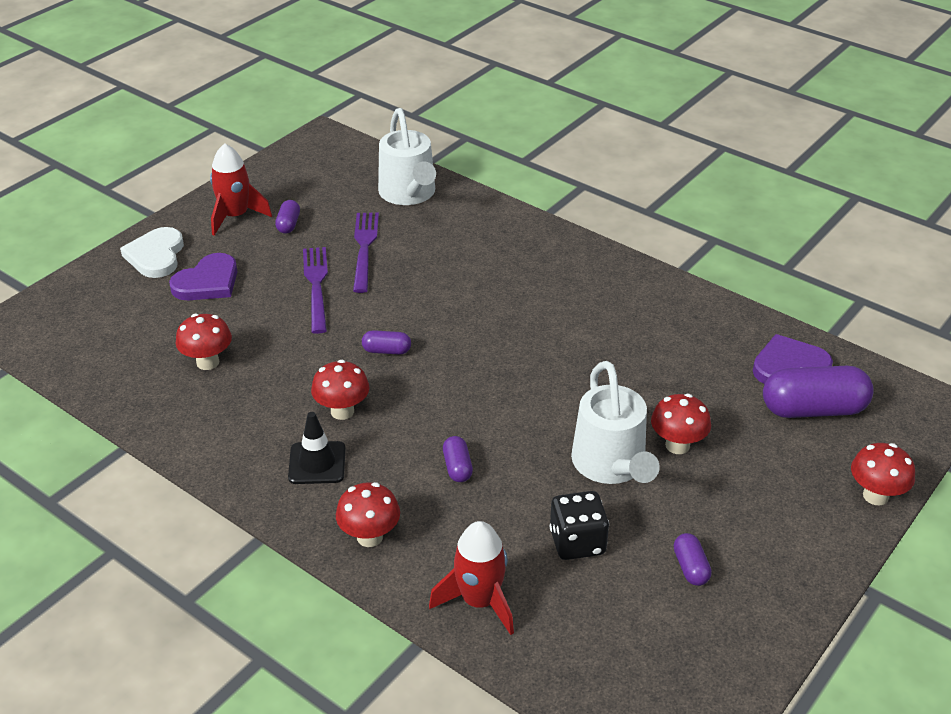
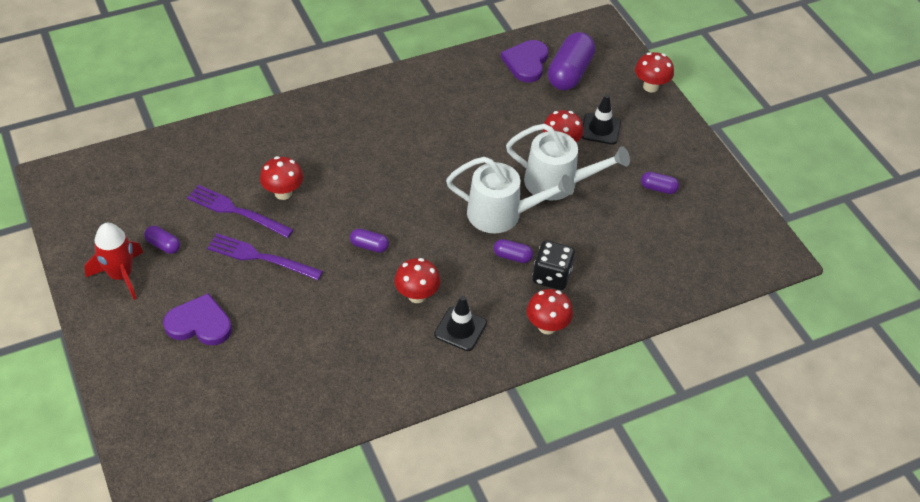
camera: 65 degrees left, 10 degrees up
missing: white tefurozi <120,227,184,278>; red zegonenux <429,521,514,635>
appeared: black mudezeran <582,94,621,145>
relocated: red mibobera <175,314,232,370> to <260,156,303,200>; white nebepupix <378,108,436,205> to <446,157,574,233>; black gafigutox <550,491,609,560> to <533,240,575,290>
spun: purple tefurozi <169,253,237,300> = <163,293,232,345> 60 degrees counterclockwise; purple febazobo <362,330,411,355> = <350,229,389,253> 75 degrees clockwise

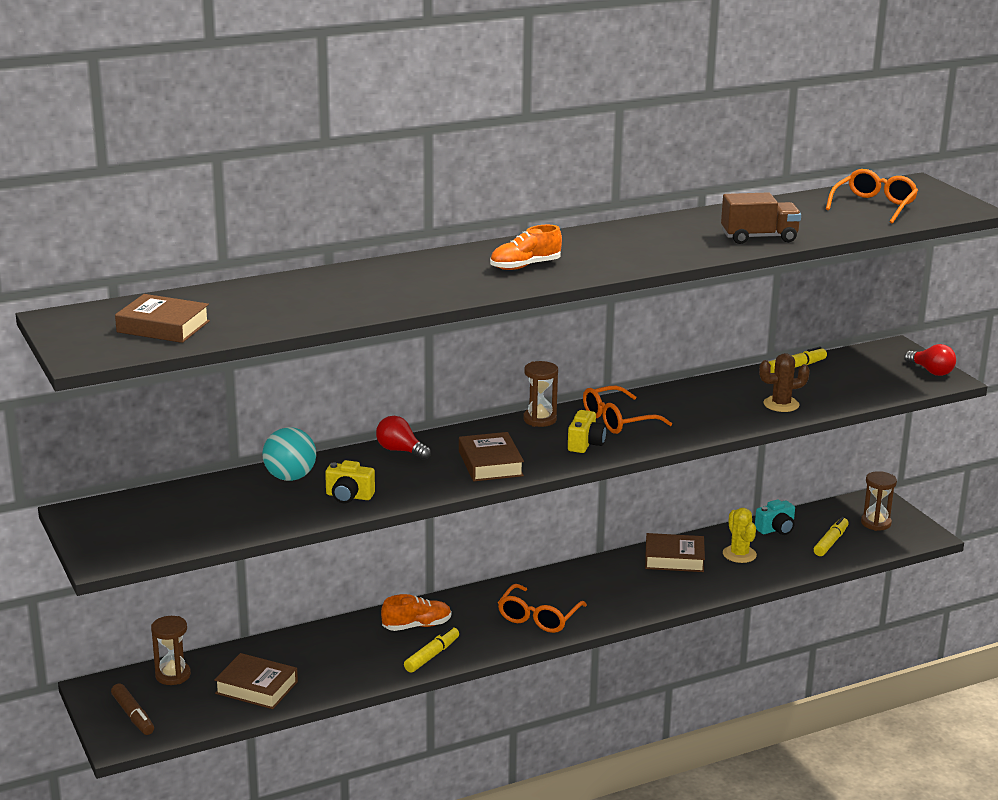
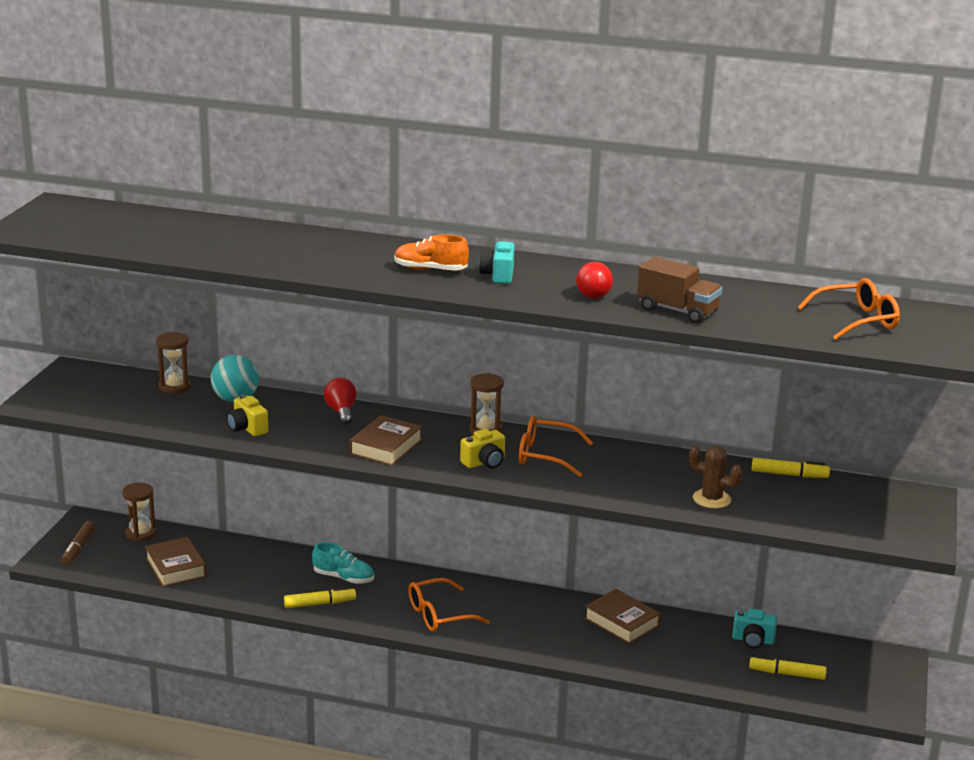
camera: 40 degrees right, 0 degrees up
missing: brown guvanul <115,294,210,343>; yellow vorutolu <723,508,757,563>
appeared: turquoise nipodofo <479,240,515,284>
relocated: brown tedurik <861,471,897,531> to <156,332,191,394>; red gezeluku <904,344,956,376> to <576,262,613,299>
colour: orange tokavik <381,594,451,631> to turquoise tokavik <312,542,374,584>
spun: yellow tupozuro <814,517,849,556> = <749,655,827,680> 150 degrees counterclockwise

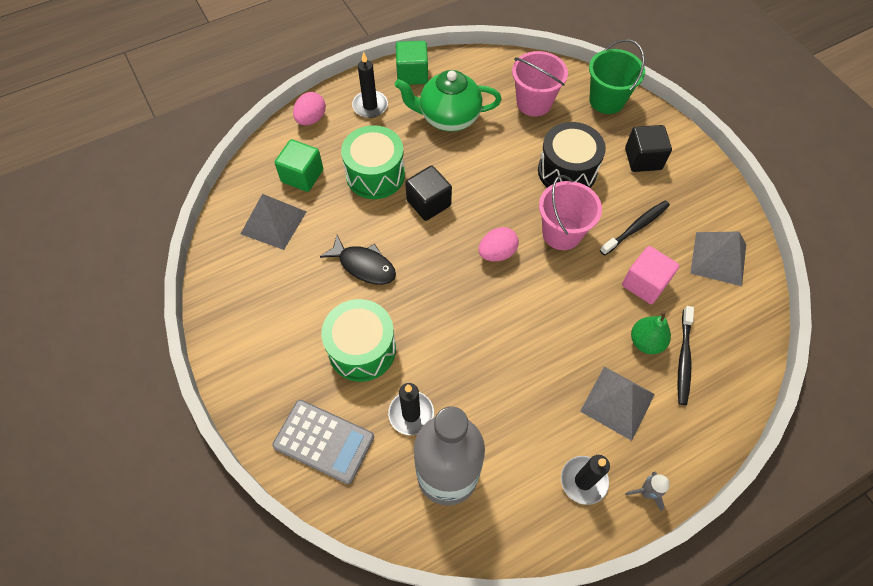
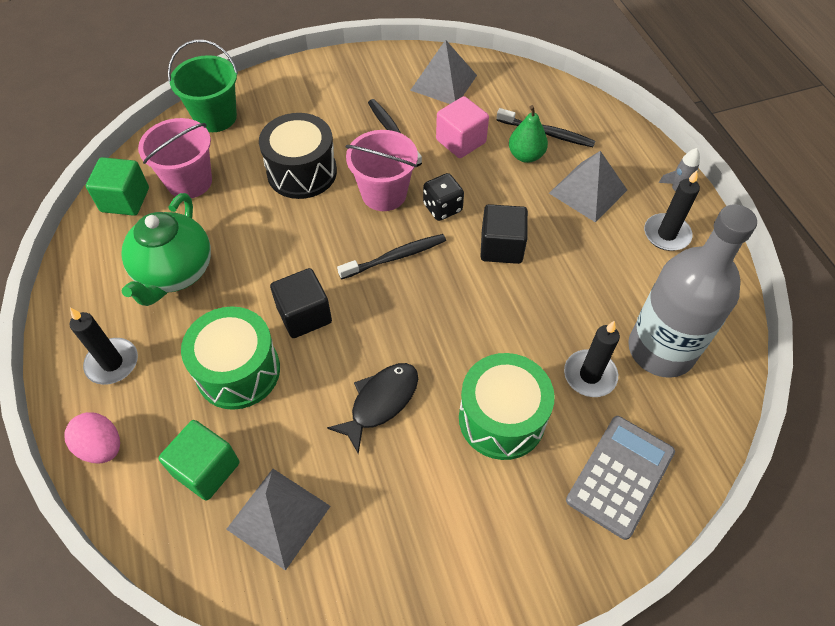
camera: 80 degrees left, 5 degrees down
appeared: black gafigutox <423,173,464,221>
relocated: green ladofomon <396,41,428,85> to <86,157,149,216>; black ladofomon <625,125,672,172> to <480,204,528,264>
exchanged: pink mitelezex <479,227,519,262> to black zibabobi <337,234,446,279>

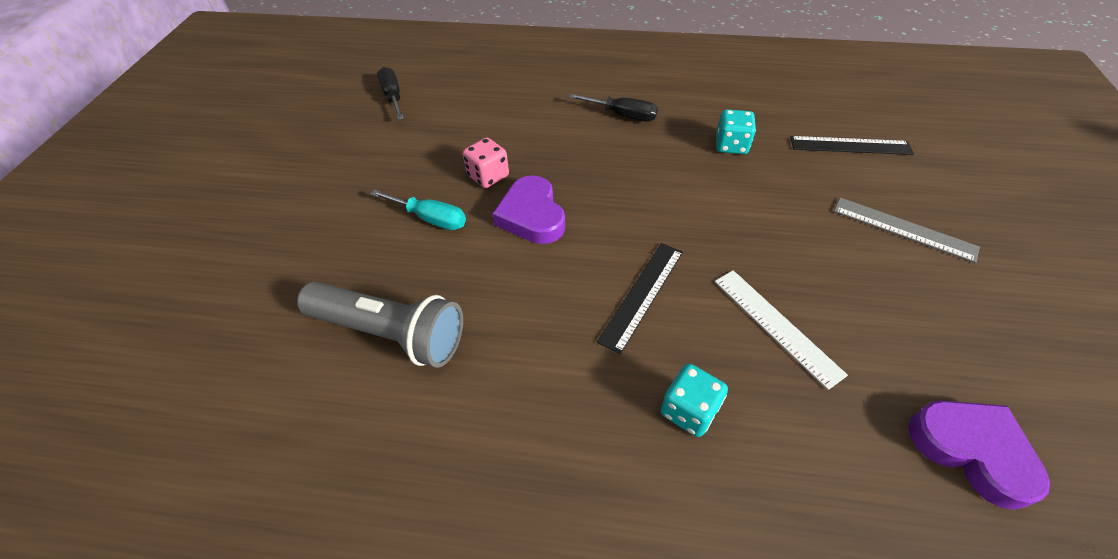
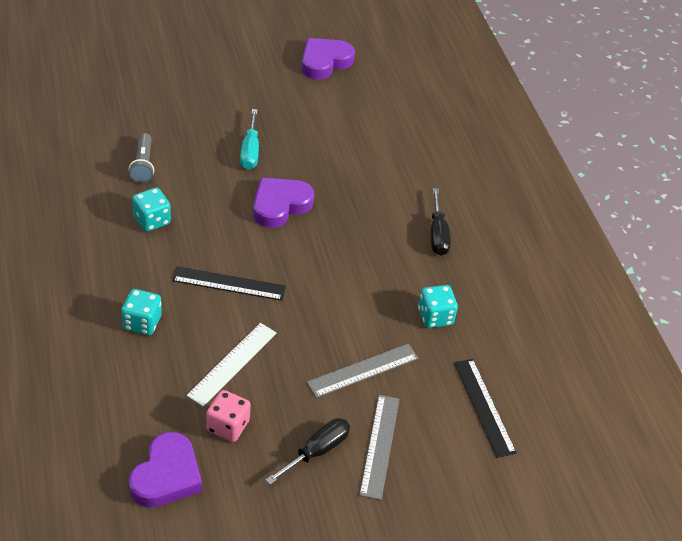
camera: 60 degrees right, 5 degrees down
appeared: turquoise gafigutox <132,187,171,232>; purple tefurozi <301,38,355,79>; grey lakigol <307,344,418,398>
relocated: pink gafigutox <463,137,509,188> to <206,390,251,442>; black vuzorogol <377,67,404,120> to <266,418,350,485>
size: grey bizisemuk <297,282,463,368> = <129,133,154,183> x0.54

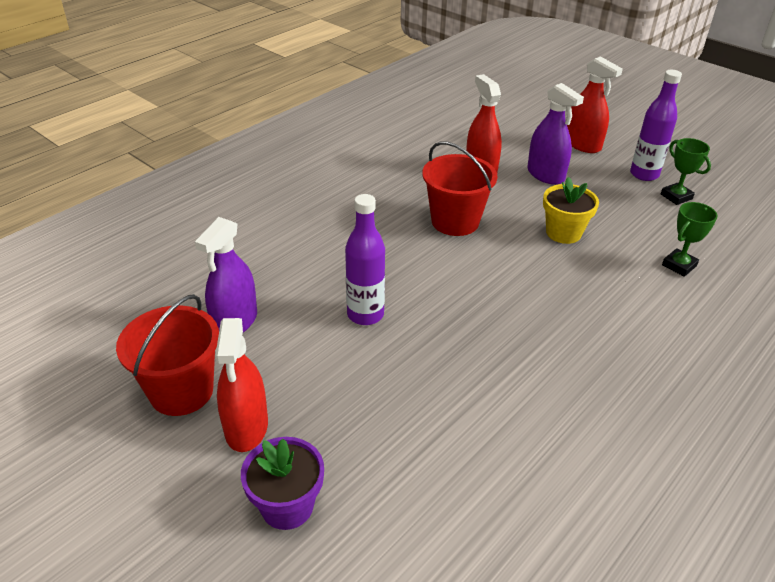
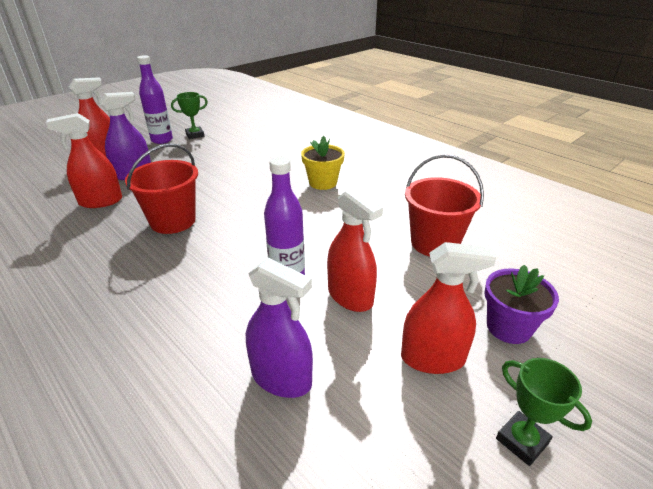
camera: 85 degrees left, 5 degrees down
appeared: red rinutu <327,188,383,312>
relocated: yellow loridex <543,177,599,244> to <301,136,345,190>; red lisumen <116,294,219,416> to <405,155,484,256>; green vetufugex <662,202,718,277> to <496,358,592,466>

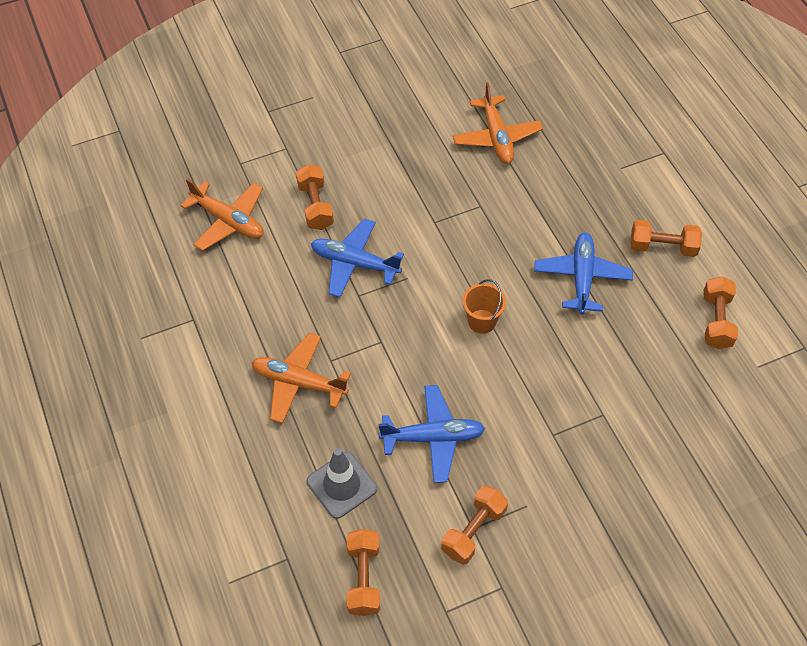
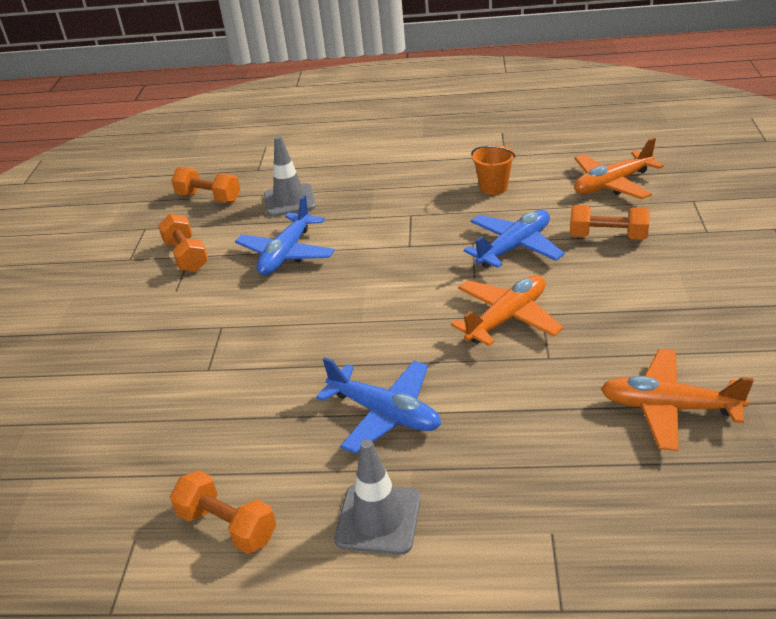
camera: 120 degrees right, 20 degrees down
relocated: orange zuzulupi <251,333,351,423> to <451,275,563,346>; orange lisumen <463,279,506,334> to <471,145,516,195>
exchanged: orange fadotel <630,220,702,257> to grey mudezeran <334,439,421,555>

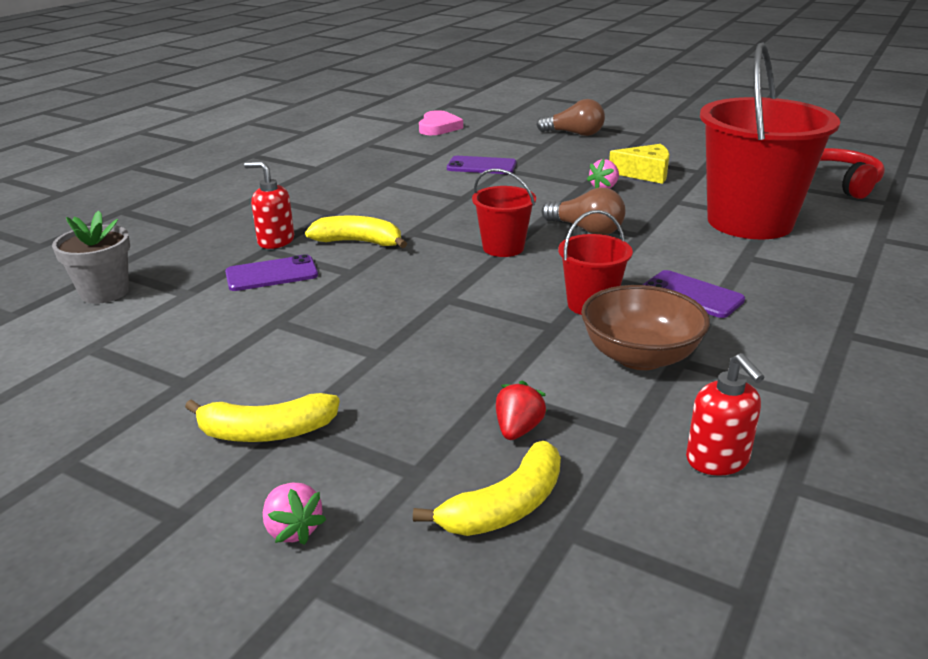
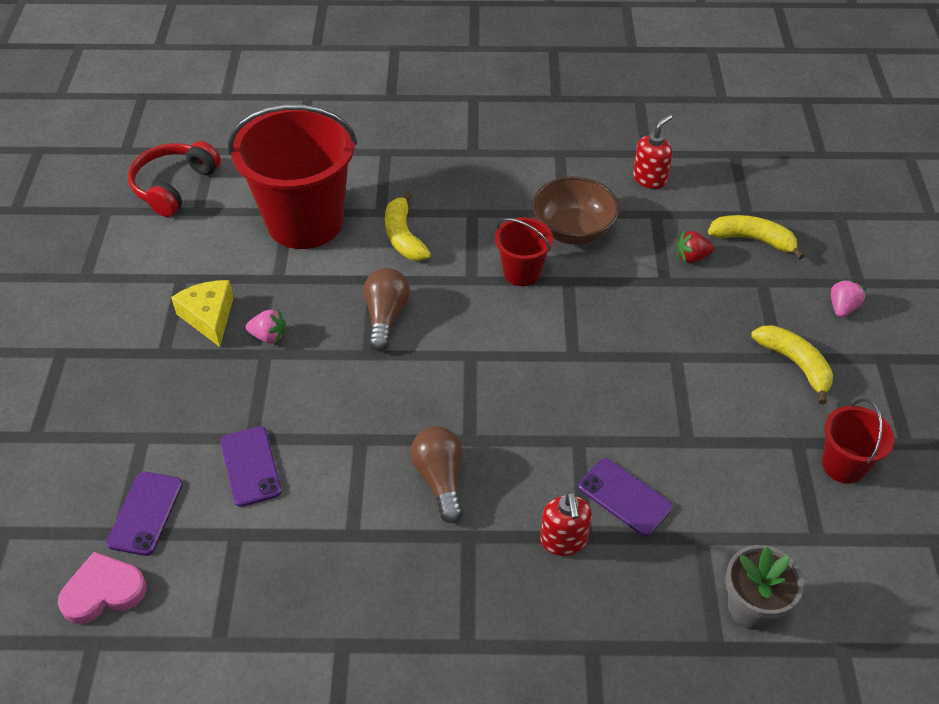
camera: 120 degrees left, 20 degrees up
relocated: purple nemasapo <643,270,745,318> to <106,472,183,556>; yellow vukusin <305,215,407,248> to <385,191,431,261>; brown gezeluku <536,99,605,136> to <410,426,463,523>; red lisumen <472,169,536,257> to <822,399,894,484>

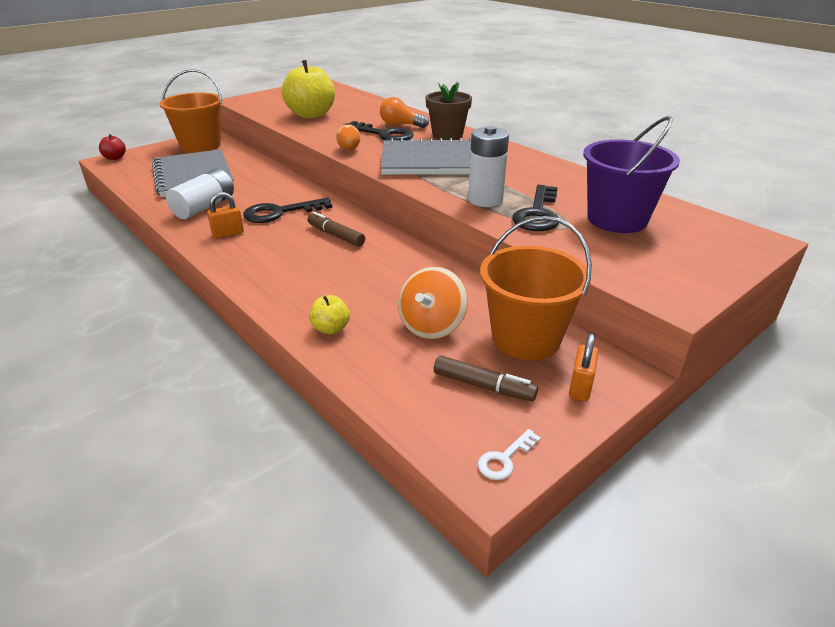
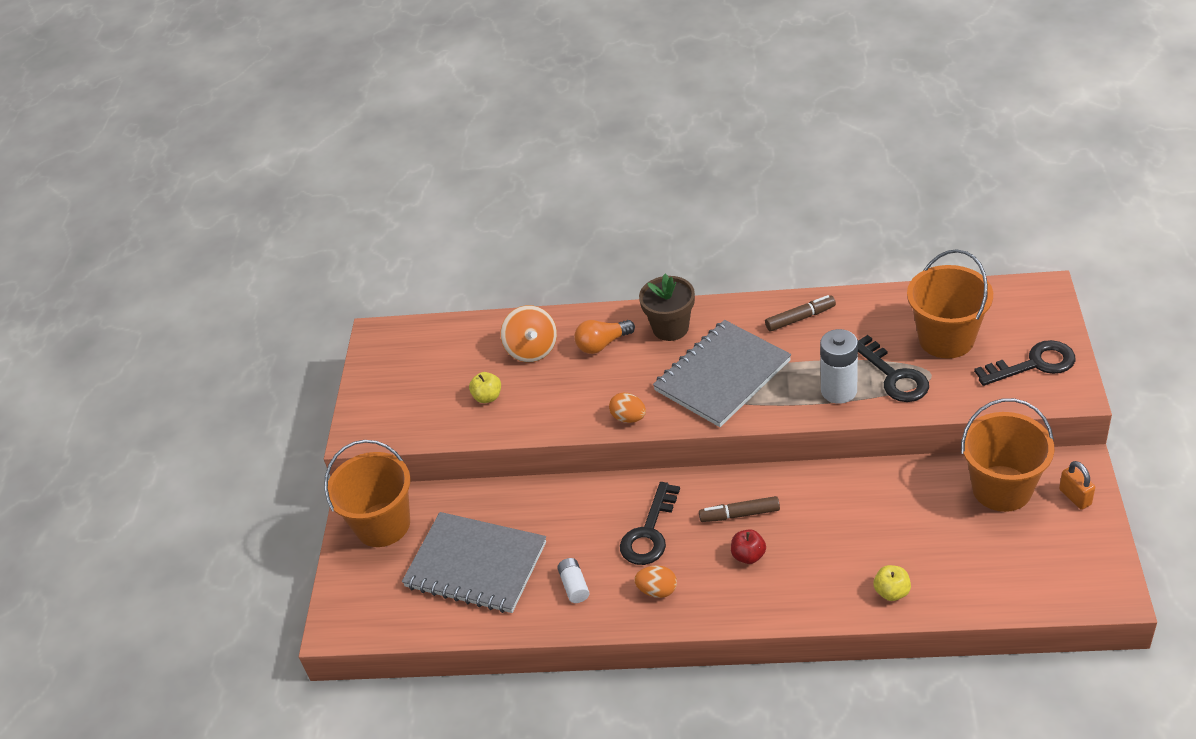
camera: 40 degrees left, 10 degrees up
missing: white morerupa <478,429,541,480>
relocated: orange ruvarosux <398,266,468,339> to <500,305,557,362>; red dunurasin <99,134,126,160> to <731,529,766,564>; brown tupozuro <434,356,538,401> to <765,295,836,332>; black morerupa <344,121,413,140> to <974,340,1076,386>
exchanged: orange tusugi <207,192,244,238> to orange mitelezex <634,565,677,598>
colour: purple lisumen <583,116,680,233> to orange lisumen <907,249,993,359>
size: yellow dunurasin <282,60,335,119> = <469,372,501,403> x0.46; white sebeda <166,169,234,219> = <557,558,590,603> x0.56

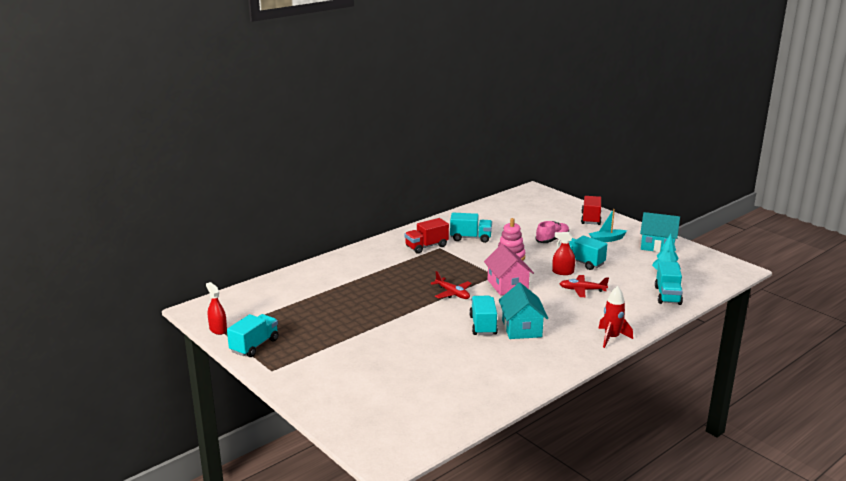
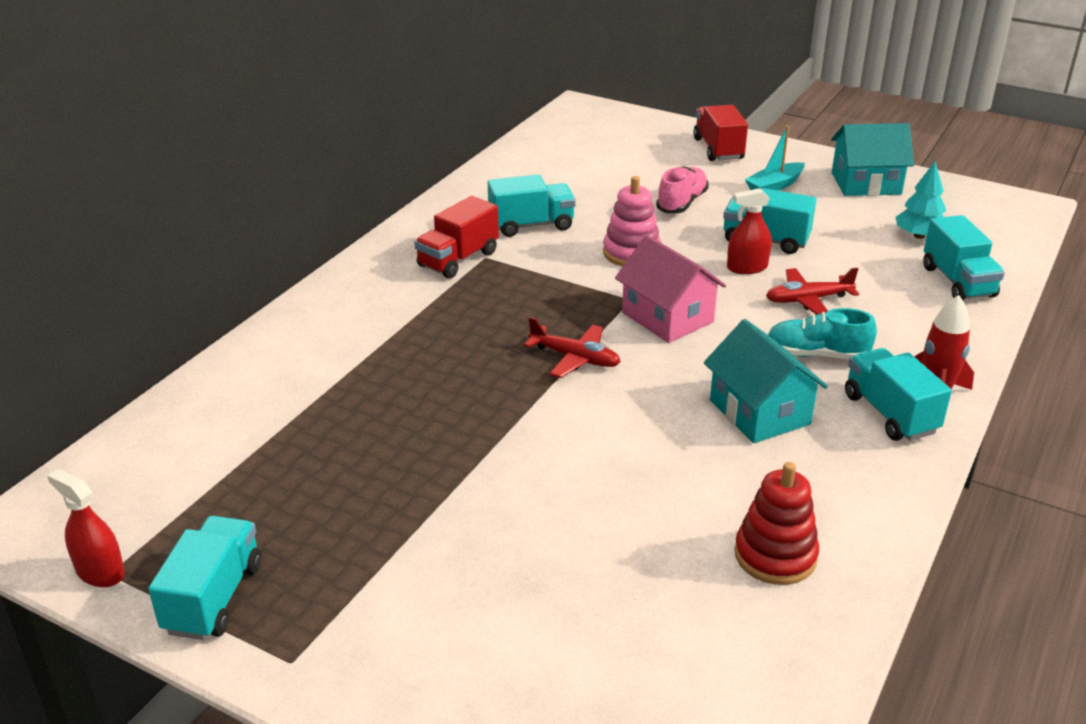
camera: 20 degrees left, 10 degrees up
appeared: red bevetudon <734,462,819,585>; turquoise tokavik <767,308,877,360>
relocated: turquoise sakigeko <469,296,498,335> to <845,348,952,441>

